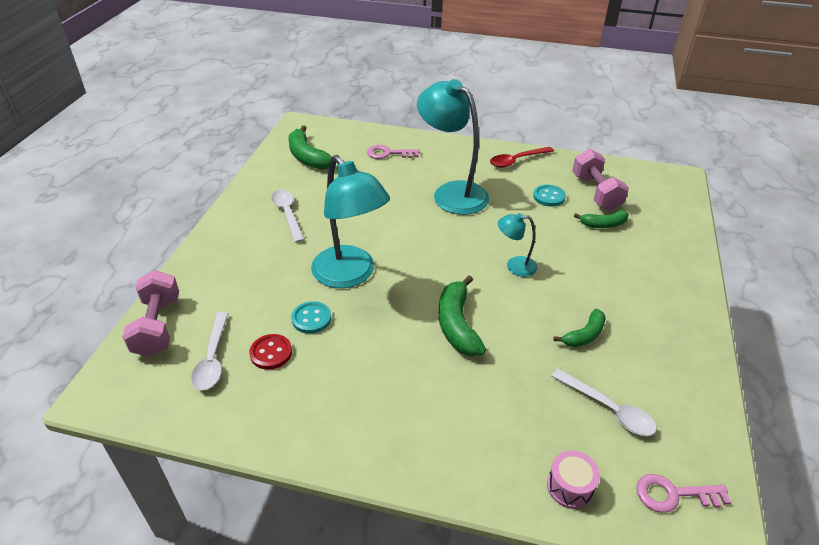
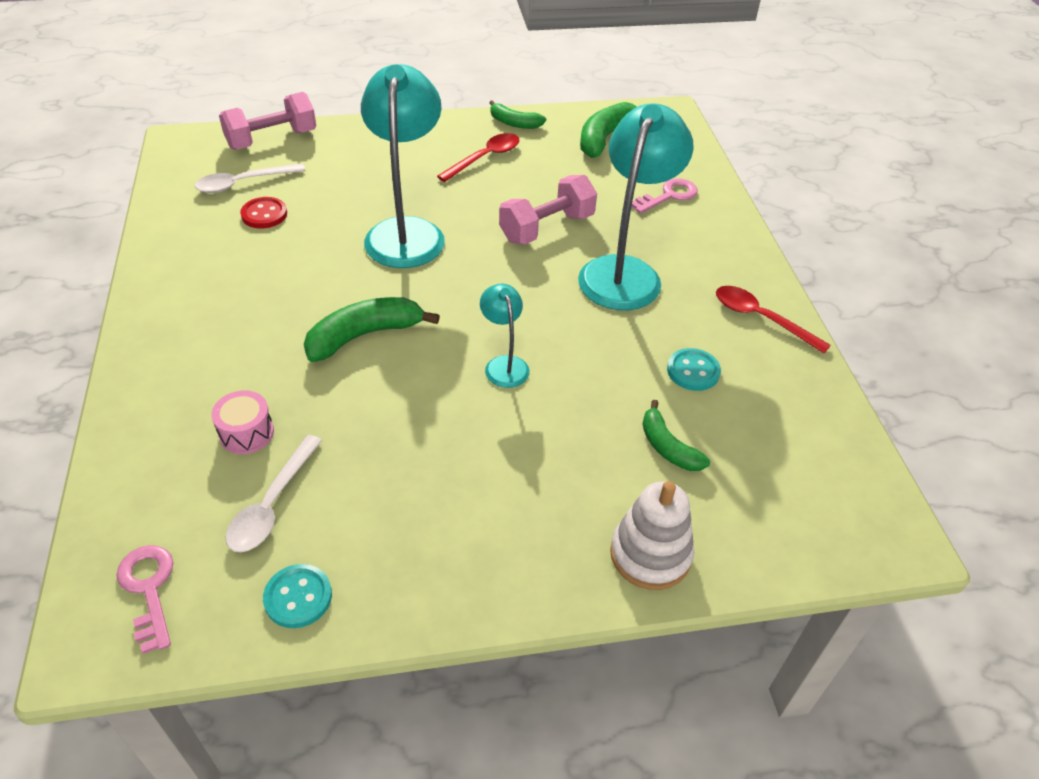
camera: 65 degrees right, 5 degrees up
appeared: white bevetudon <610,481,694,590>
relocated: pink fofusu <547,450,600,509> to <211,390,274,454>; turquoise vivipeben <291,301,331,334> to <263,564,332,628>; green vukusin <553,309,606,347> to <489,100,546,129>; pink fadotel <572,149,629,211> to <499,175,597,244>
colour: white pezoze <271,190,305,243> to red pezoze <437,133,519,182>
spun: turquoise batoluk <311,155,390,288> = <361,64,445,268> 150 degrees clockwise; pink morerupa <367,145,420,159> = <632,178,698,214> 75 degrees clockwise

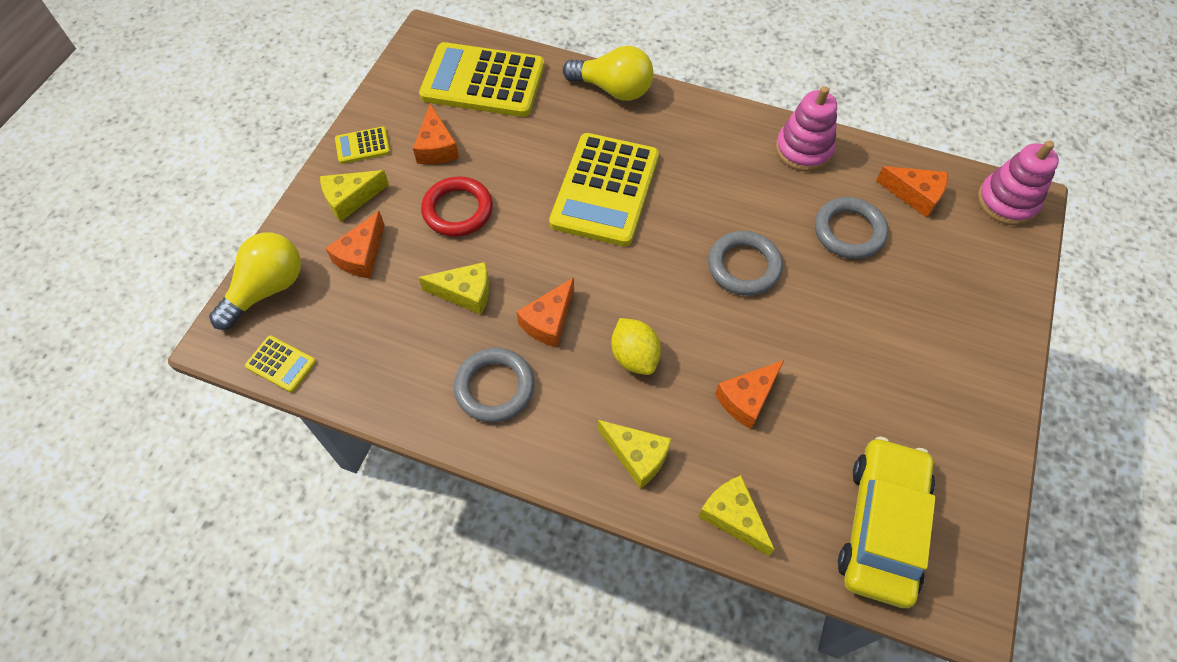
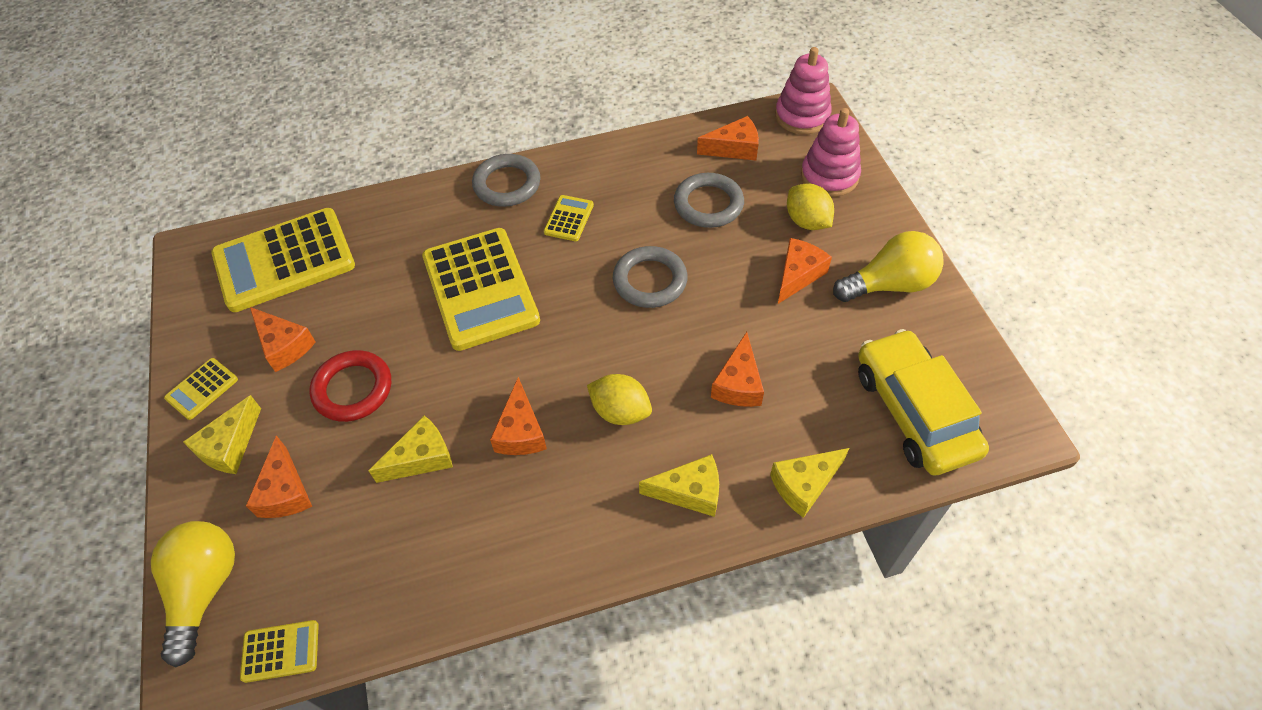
camera: 35 degrees left, 5 degrees down
appeared: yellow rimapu <544,195,594,241>; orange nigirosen <778,238,832,304>; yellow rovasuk <787,183,834,230>
relocated: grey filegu <454,348,534,423> to <472,154,541,207>; pink bevetudon <776,86,837,172> to <801,108,861,197>; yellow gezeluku <563,46,653,101> to <833,231,944,302>
spun: yellow nigirosen <698,475,775,556> = <770,448,849,518> 45 degrees counterclockwise

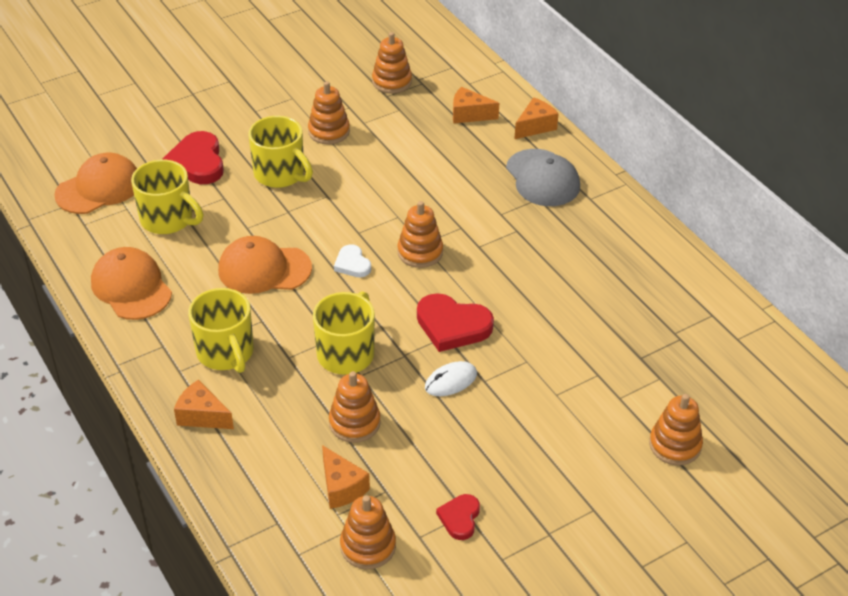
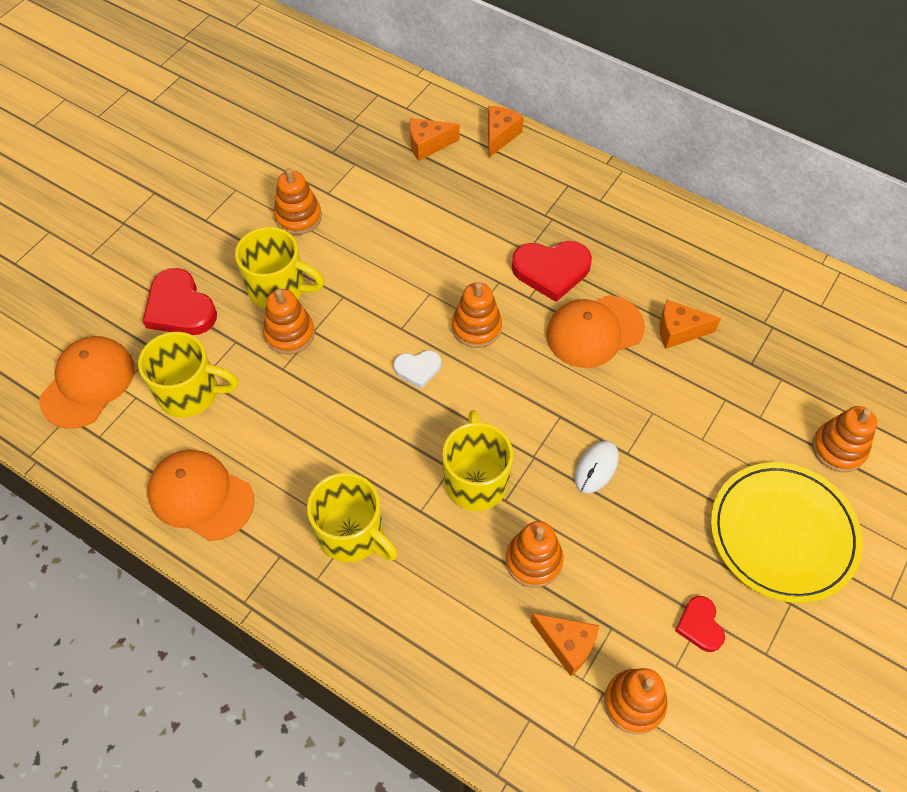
camera: 25 degrees left, 15 degrees up
missing: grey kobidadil <506,149,580,206>
appeared: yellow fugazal <711,462,863,603>
relocated: orange bevetudon <372,32,412,93> to <263,289,315,355>; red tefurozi <417,293,494,352> to <512,241,592,302>; orange kobidadil <218,236,312,294> to <546,295,645,368>; orange nigirosen <174,380,234,429> to <659,300,721,349>
spun: white tefurozi <334,244,371,278> = <394,350,441,389> 45 degrees counterclockwise

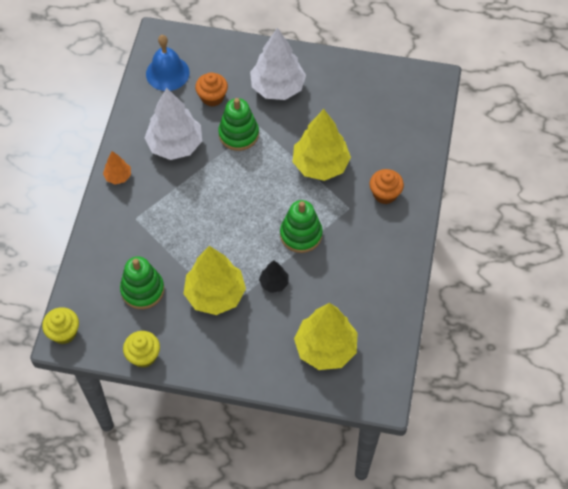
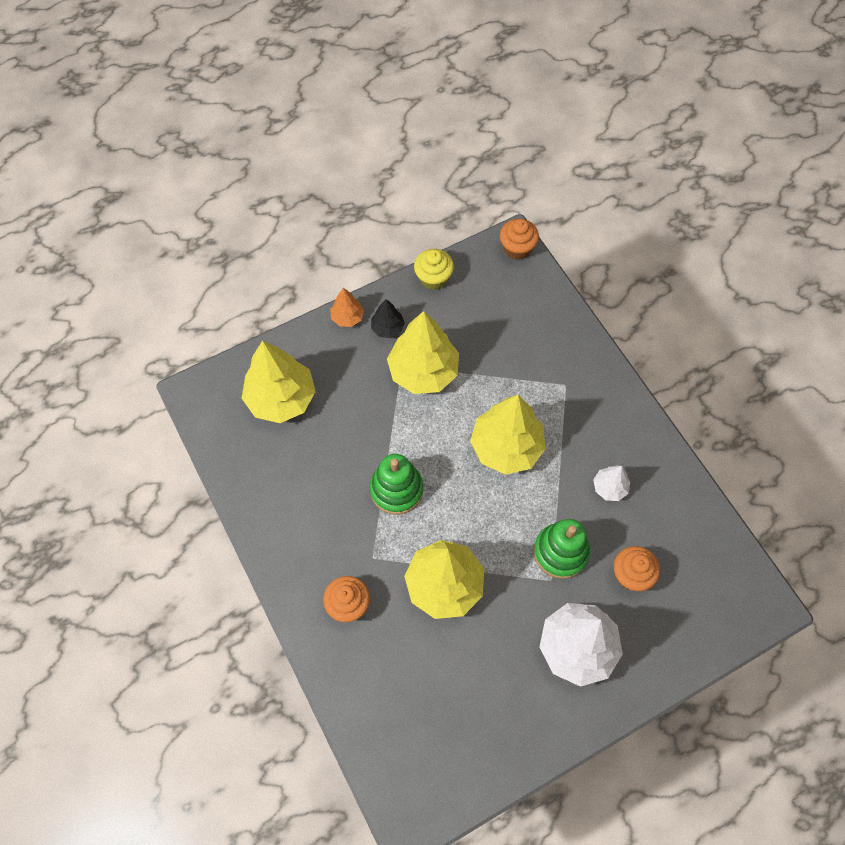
camera: 140 degrees right, 5 degrees up
missing: green bevetudon <120,256,164,309>; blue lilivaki <146,35,190,91>
appeared: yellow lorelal <470,395,546,475>
relocated: orange lorelal <103,151,131,185> to <330,288,364,327>; black lorelal <259,260,289,293> to <371,299,405,338>
colour: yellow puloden <42,307,79,344> to orange puloden <500,219,539,260>
size: white lorelal <145,88,202,160> = <593,465,630,501> x0.49

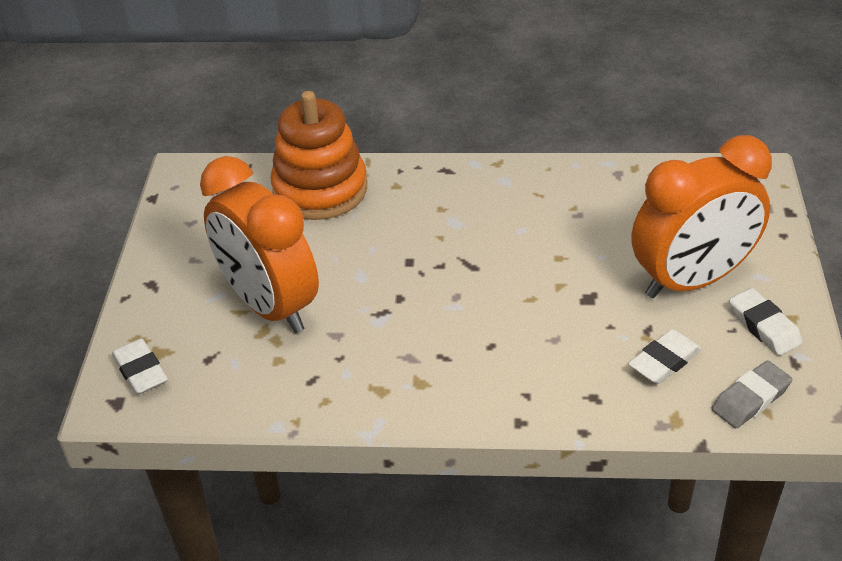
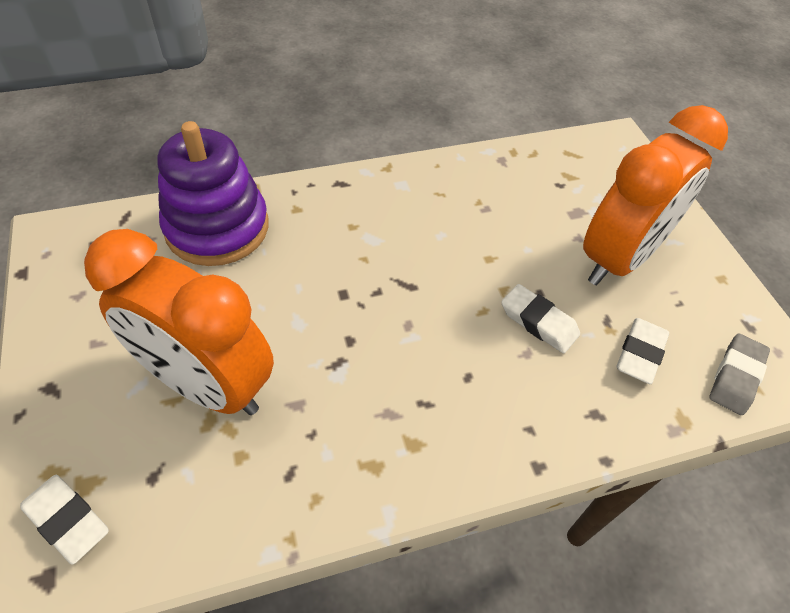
camera: 25 degrees left, 10 degrees up
relocated: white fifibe <729,288,803,356> to <501,284,580,353>
colour: orange bevetudon <270,91,367,220> to purple bevetudon <157,121,268,266>

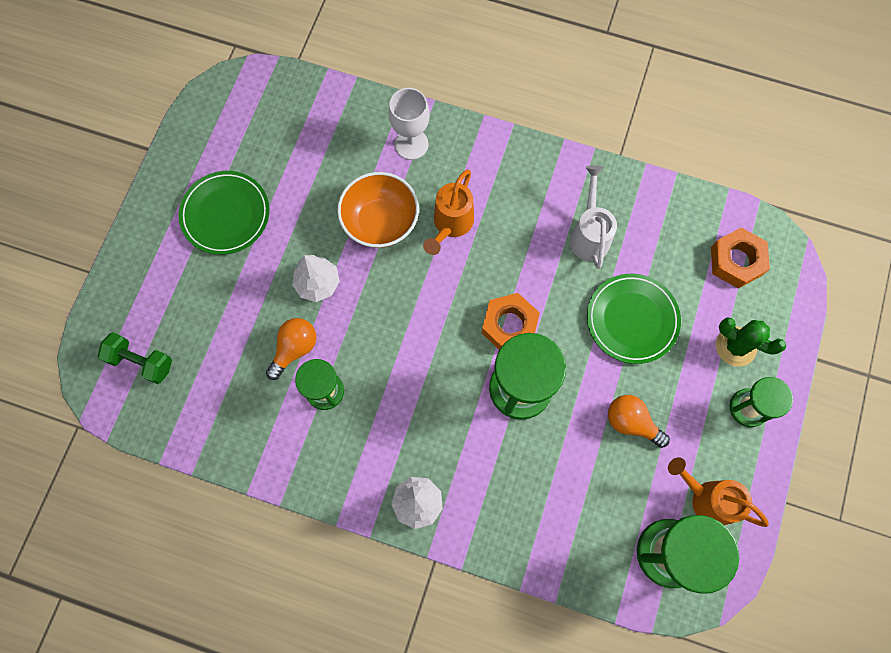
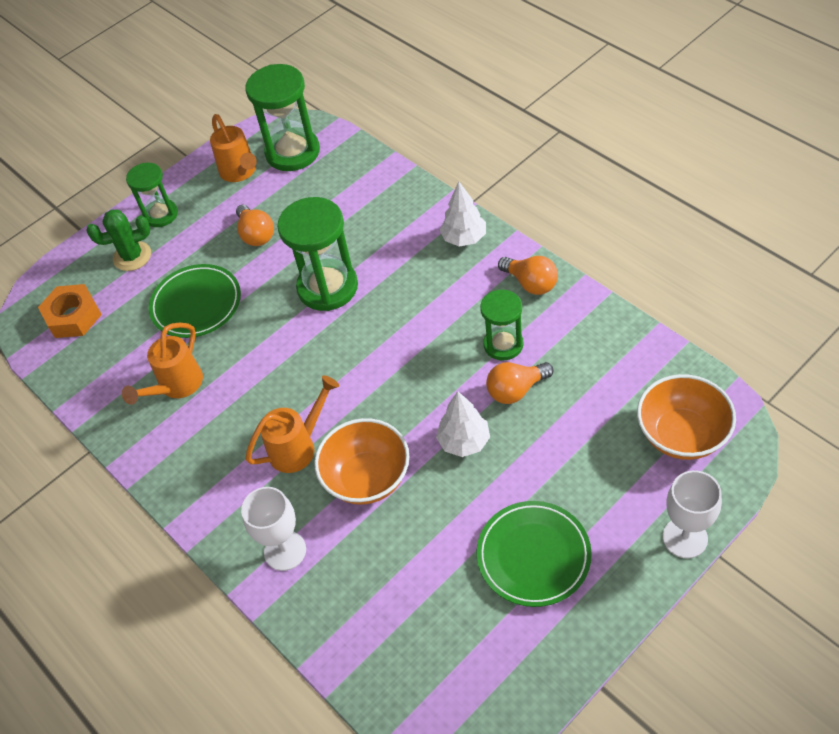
camera: 145 degrees left, 20 degrees down
missing: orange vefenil <482,293,540,350>
appeared: orange gezeluku <498,256,558,295>; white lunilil <663,470,722,558>
exchanged: green fadotel <98,332,172,384> to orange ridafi <637,374,736,460>
colour: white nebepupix <570,165,617,269> to orange nebepupix <122,322,203,405>
spun: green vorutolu <716,317,786,367> = <87,209,151,271> 75 degrees counterclockwise

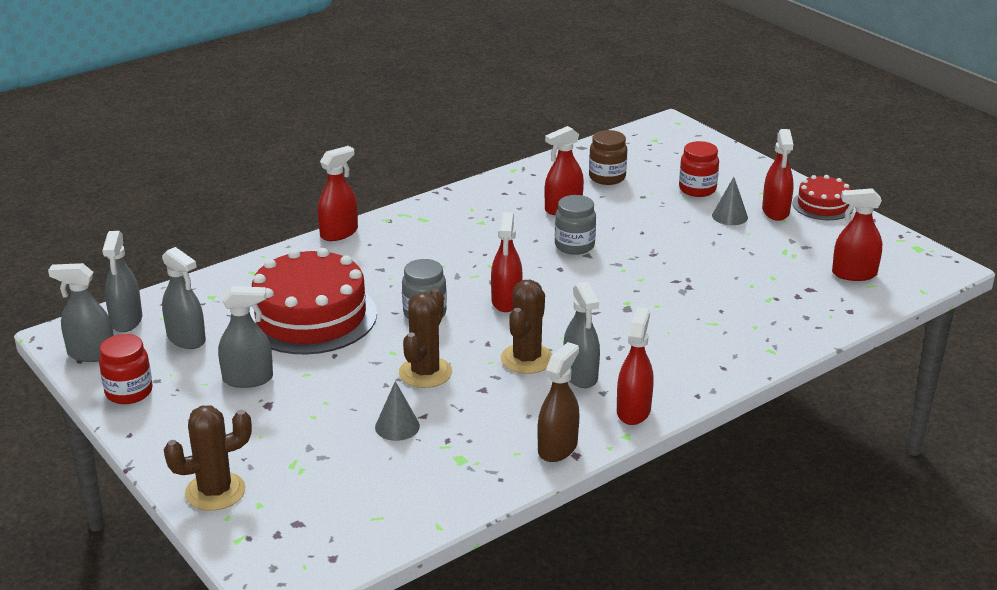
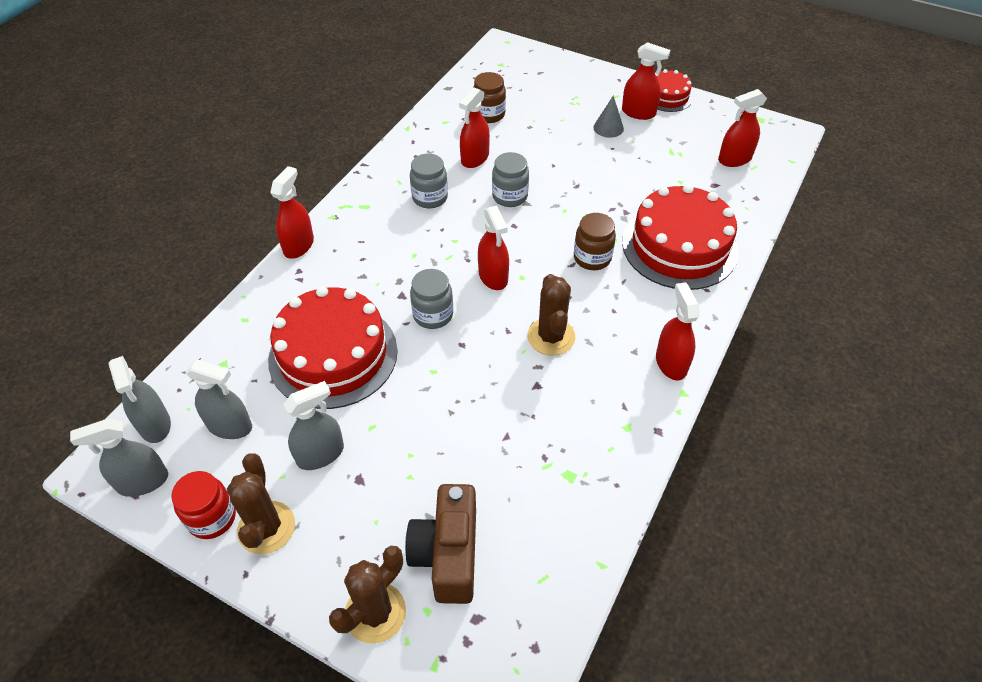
camera: 25 degrees left, 20 degrees up
missing: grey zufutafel <375,381,420,441>; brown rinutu <537,342,580,462>; grey rinutu <563,281,600,388>; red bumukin <679,141,719,197>
appeared: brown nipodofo <405,484,476,604>; grey bumukin <410,154,448,208>; brown bumukin <574,213,616,270>; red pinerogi <622,184,738,290>
relocated: brown vorutolu <399,289,452,388> to <227,453,295,554>
spun: red rinutu <762,129,794,221> = <622,42,670,120> 45 degrees counterclockwise

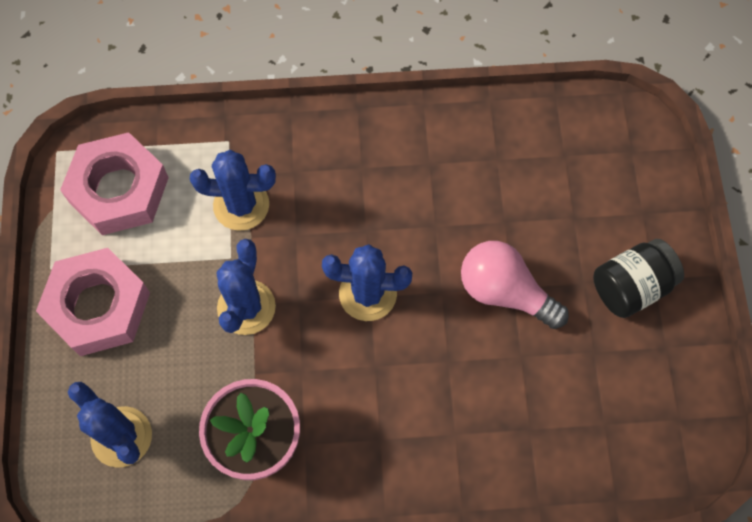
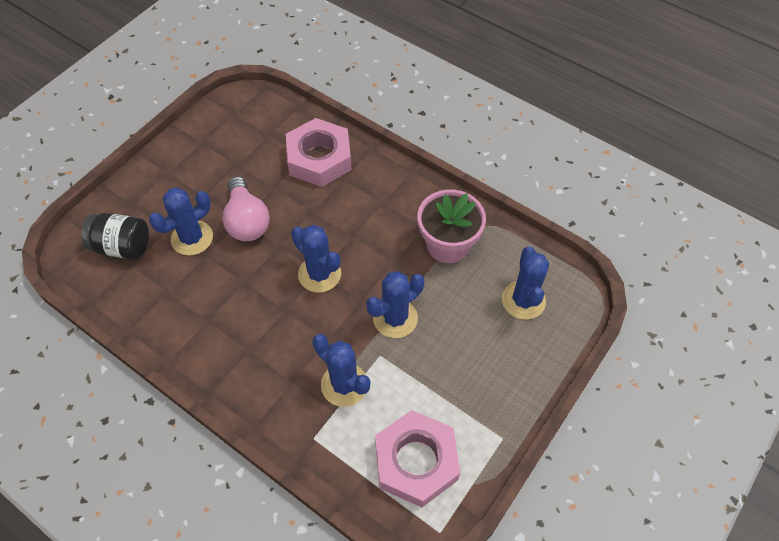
camera: 140 degrees left, 10 degrees down
appeared: blue vorutolu <149,187,213,256>
relocated: black bumukin <593,239,684,318> to <81,213,149,260>; pink vefenil <36,248,150,356> to <286,118,352,187>

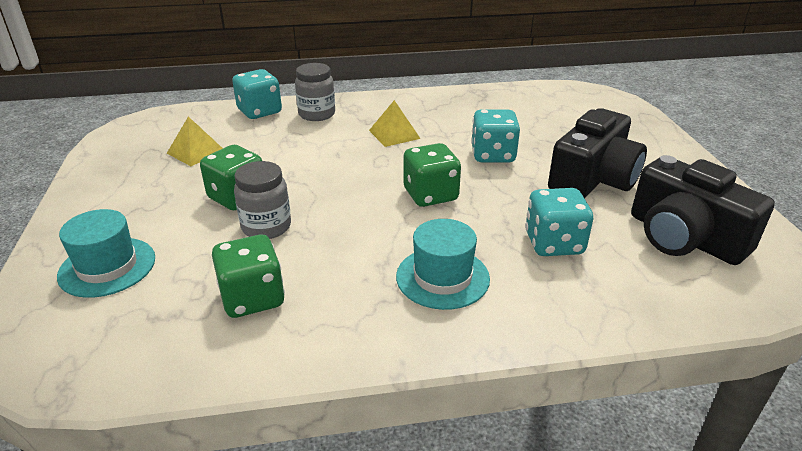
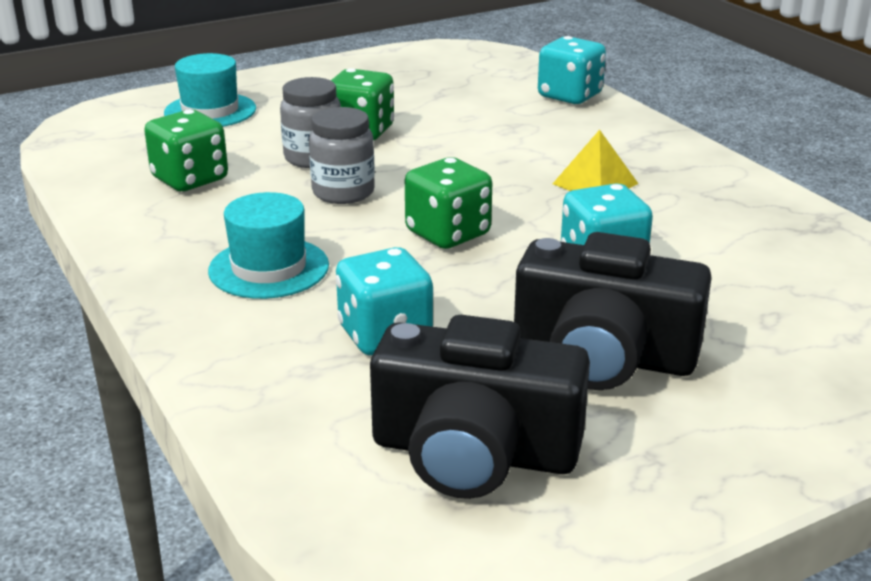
camera: 70 degrees right, 5 degrees down
missing: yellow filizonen <167,117,223,166>
relocated: grey bumukin <295,63,335,121> to <309,107,375,204>
spun: black nipodofo <631,155,775,265> = <370,315,590,499> 105 degrees counterclockwise

